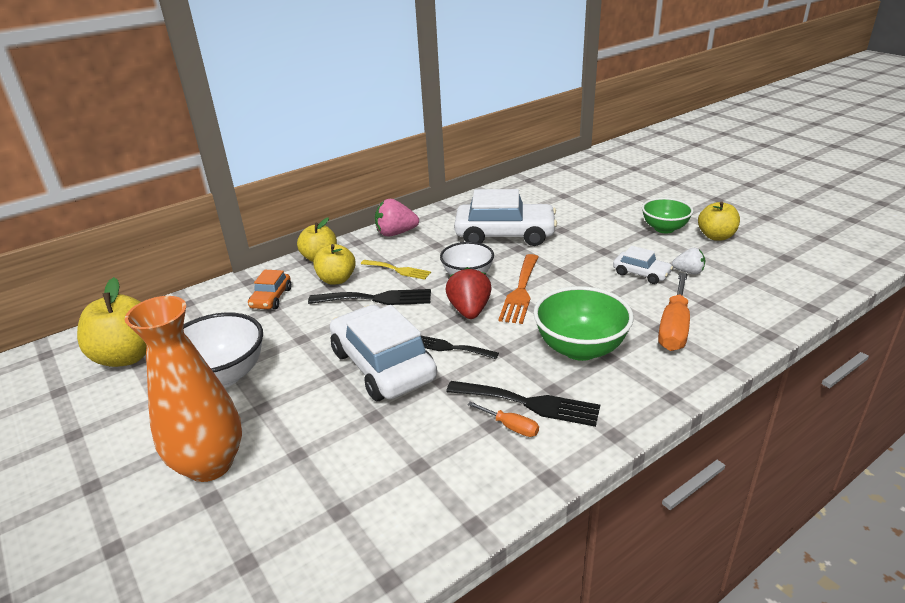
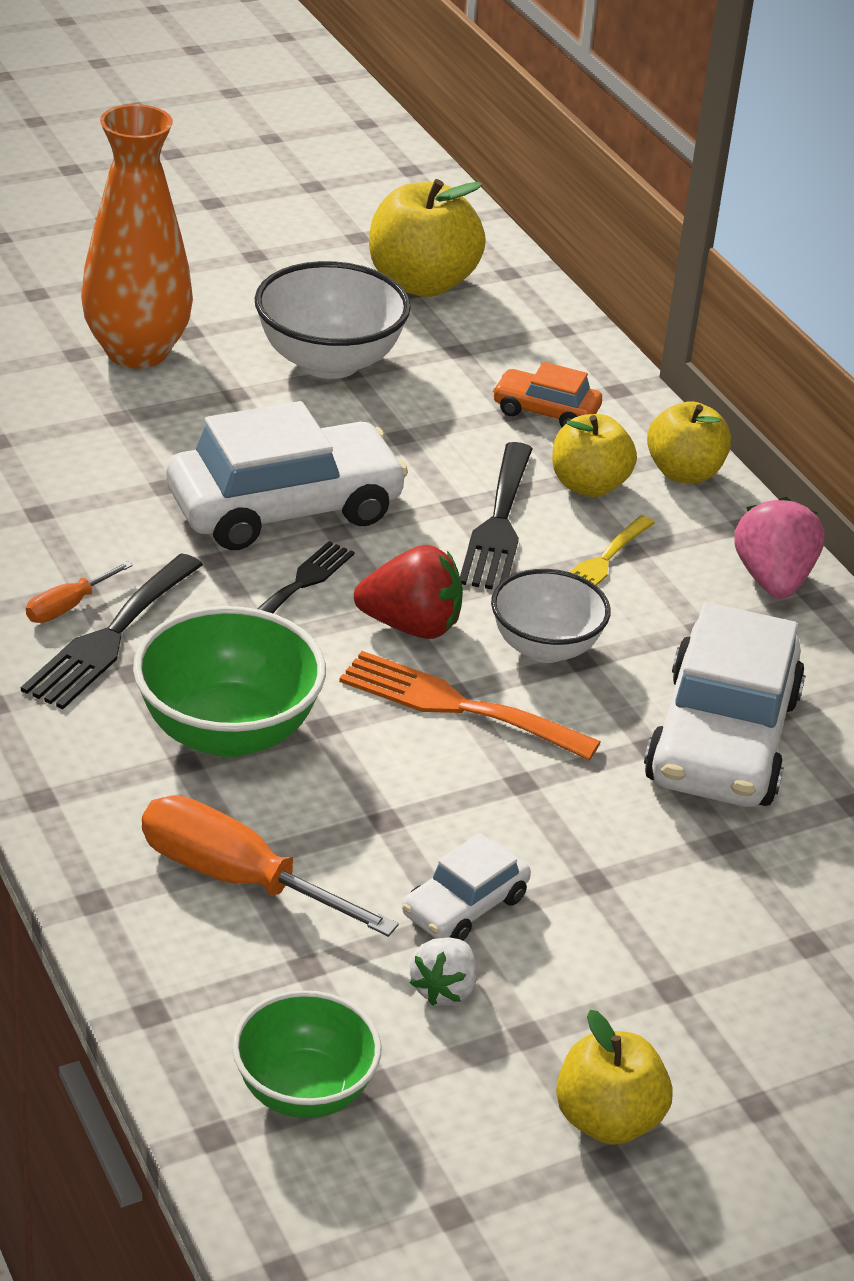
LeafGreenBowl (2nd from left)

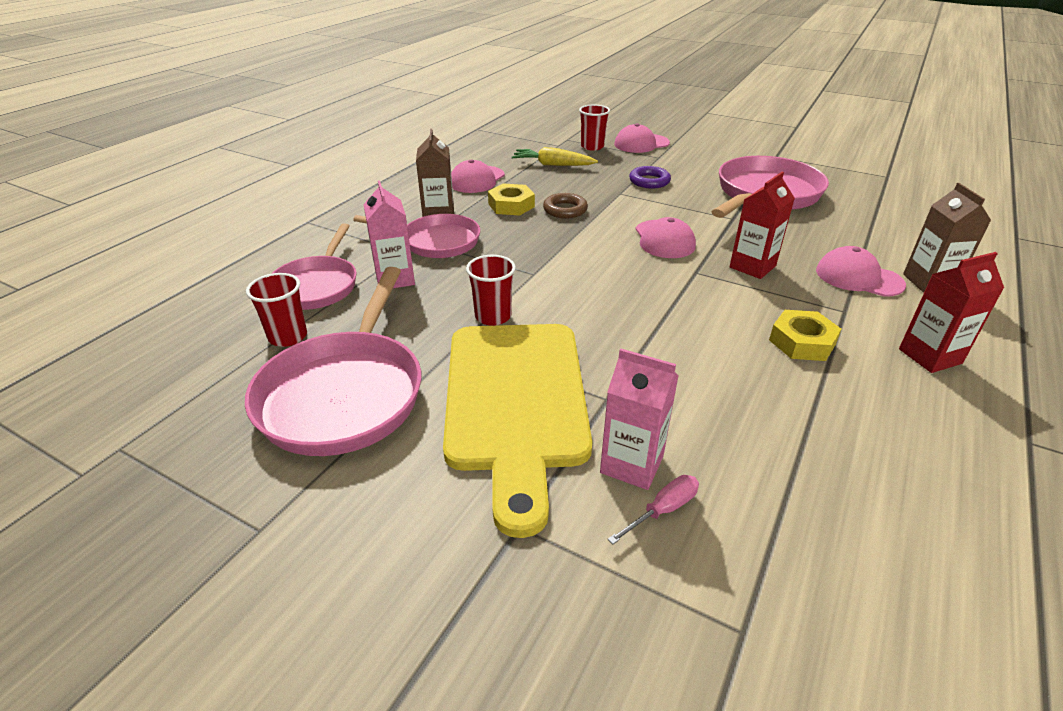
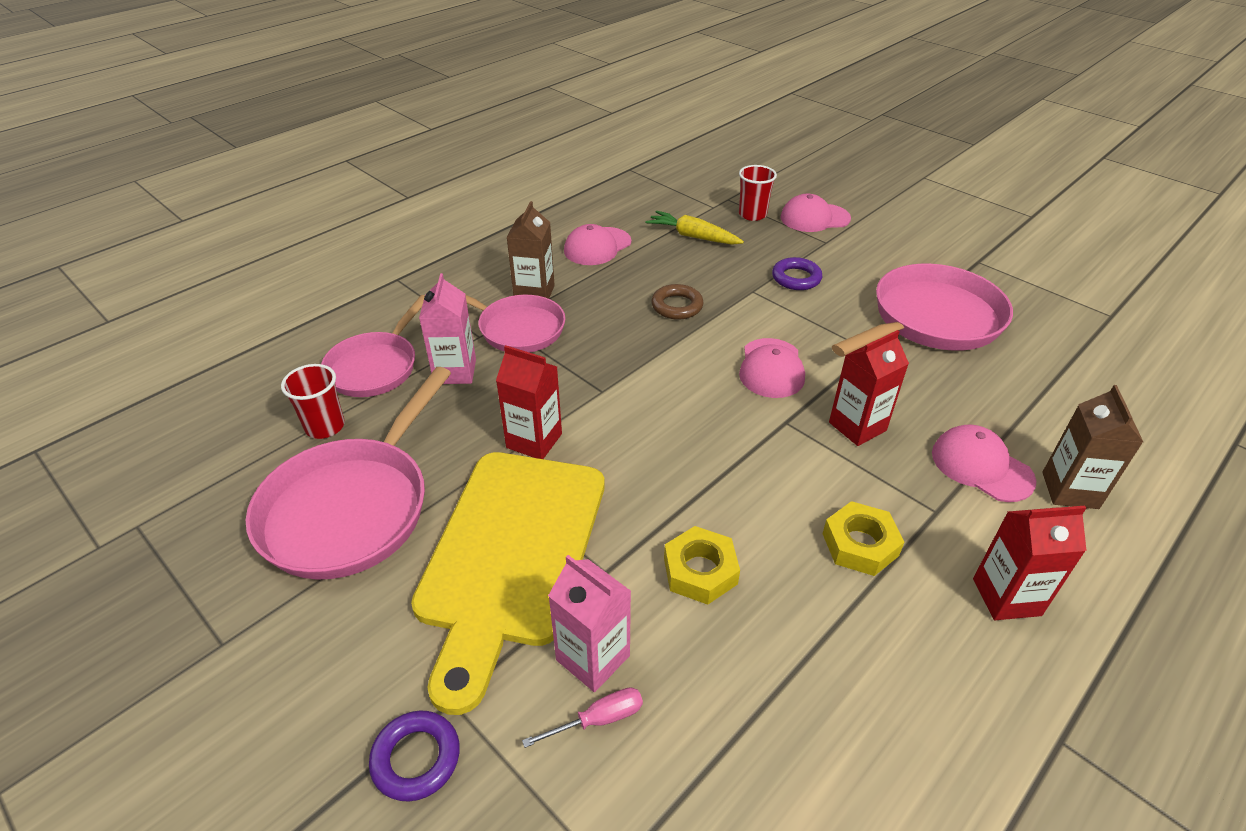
BrightYellowNut (1st from left)
RedCarton (1st from left)
PurpleTorus (1st from left)

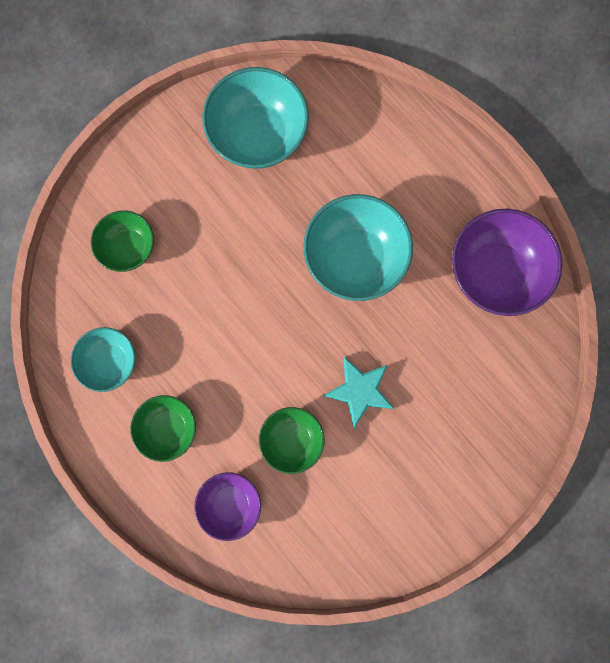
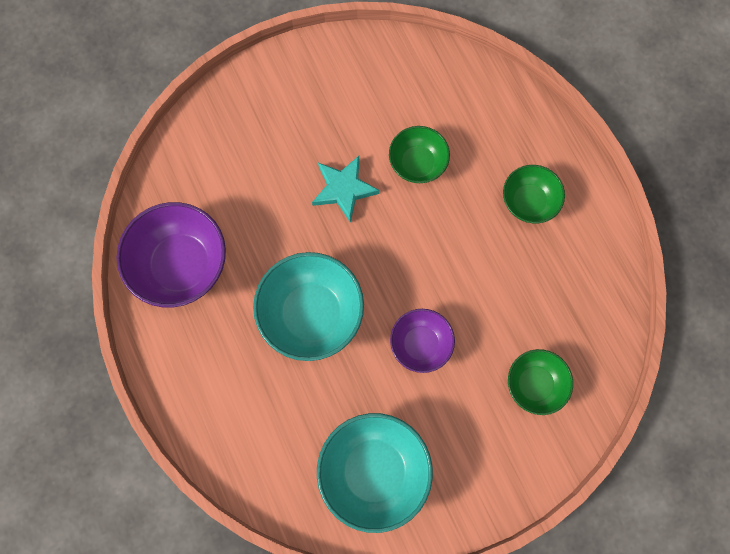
TealBowl (1st from left in the first image)
PurpleBowl (2nd from left)

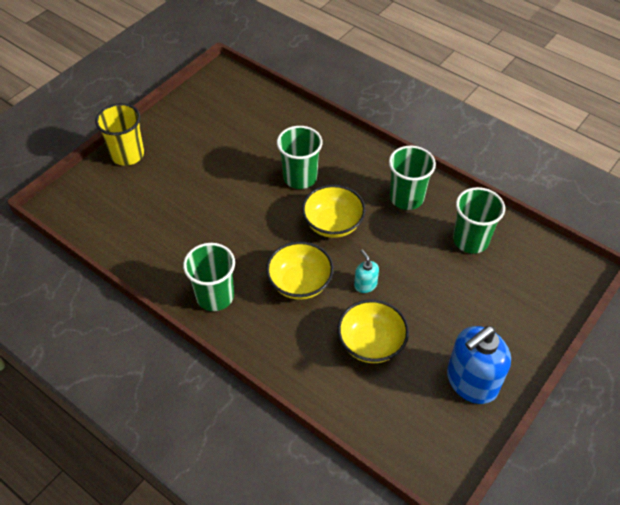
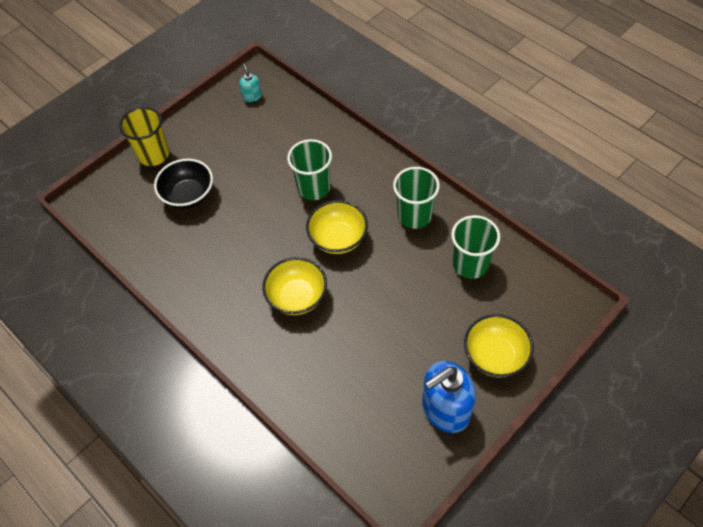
LeafGreenTumbler (1st from left in the first image)
TealPumpBottle
BrightYellowBowl (3rd from left)
BlackBowl

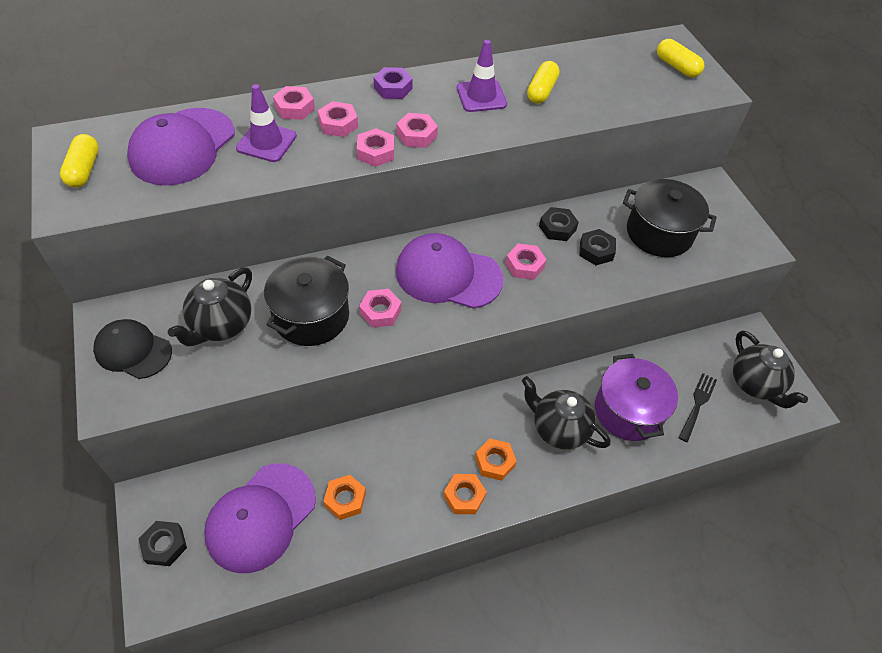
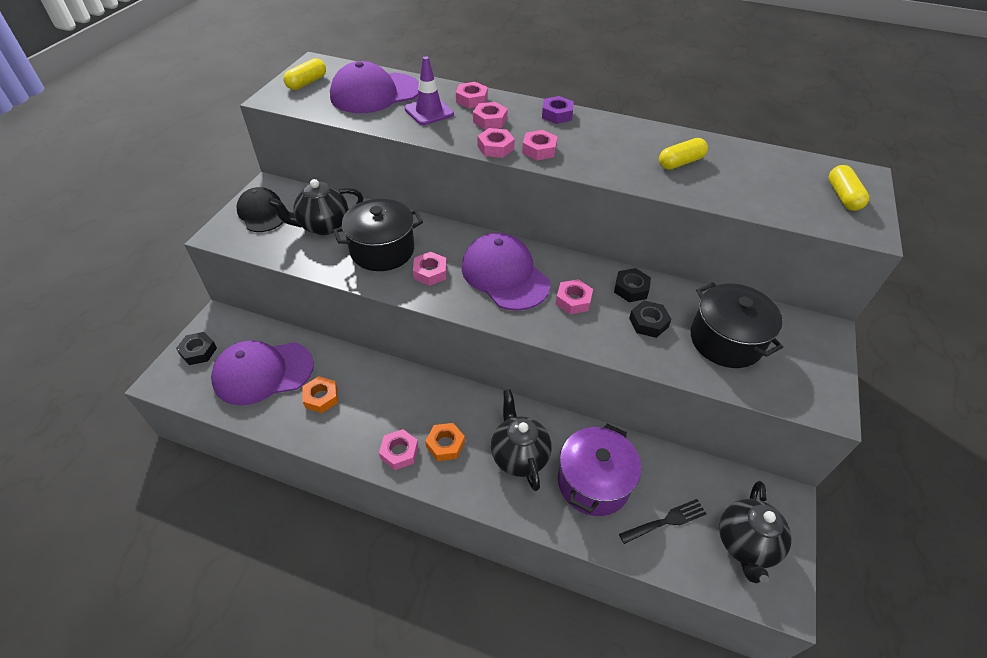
PurpleTrafficCone (2nd from left in the first image)
PinkNut (1st from left)

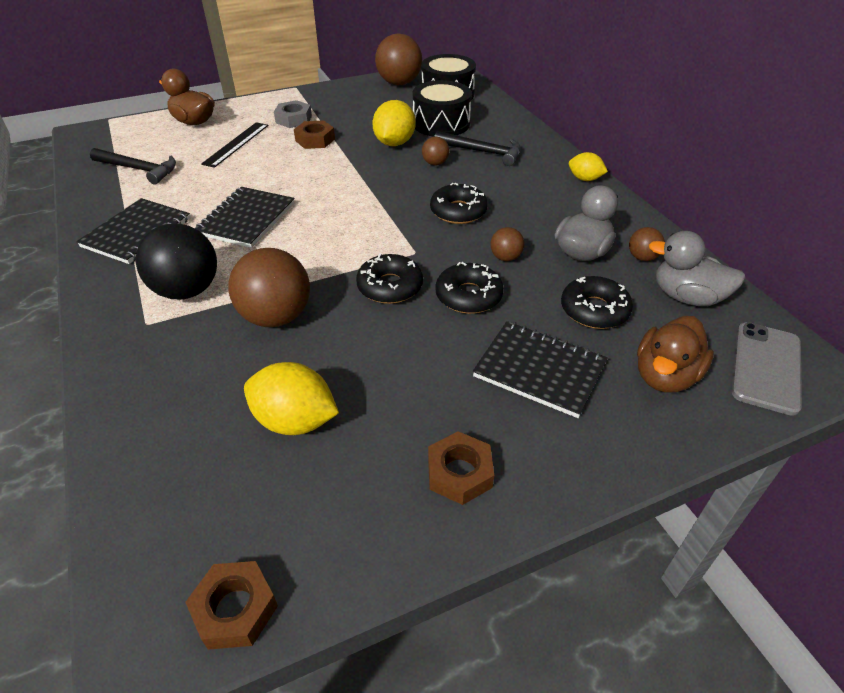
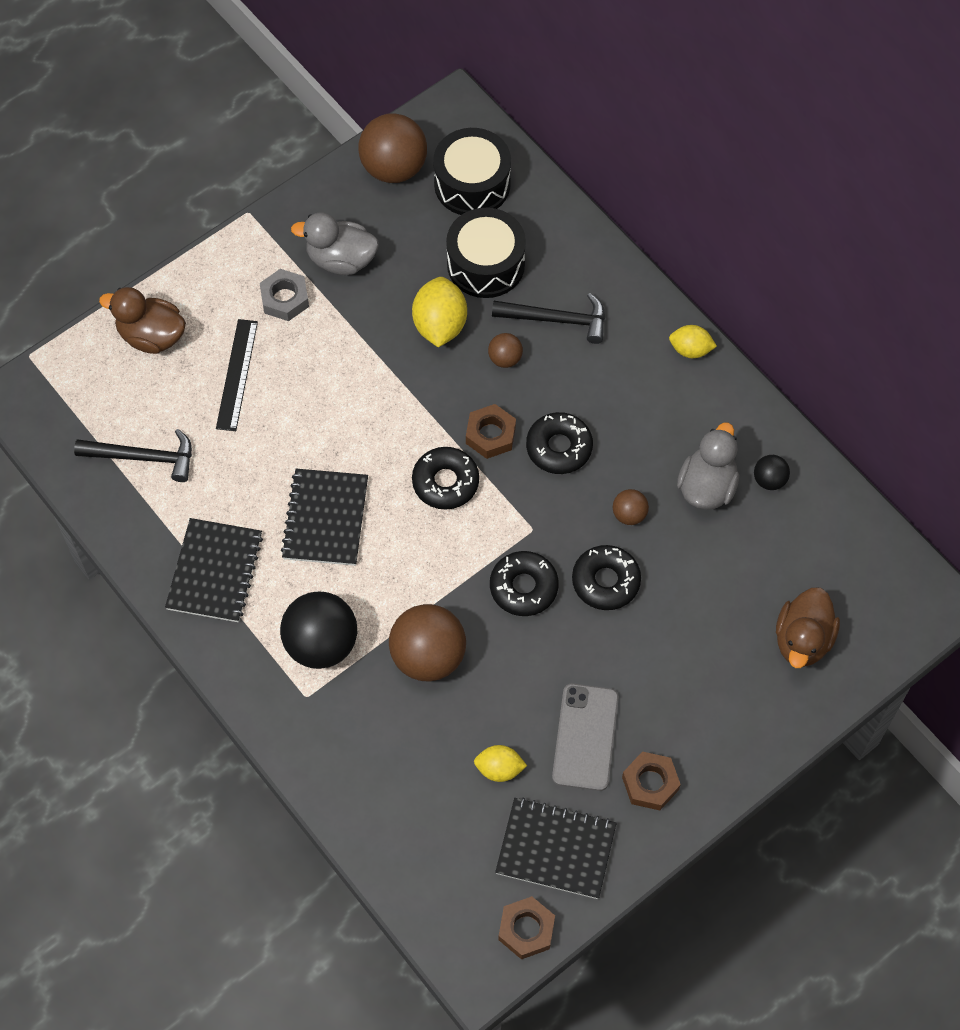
BrownNut (1st from left)
BlackPlayBall (2nd from left)
GrayDuck (1st from left)
BlackGlazedDonut (1st from left)
BlackExerciseBook (3rd from left)
GrayPhone
BrightYellowToyLemon (2nd from left)

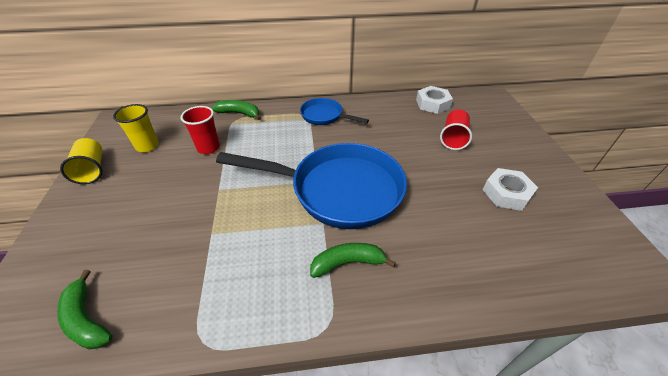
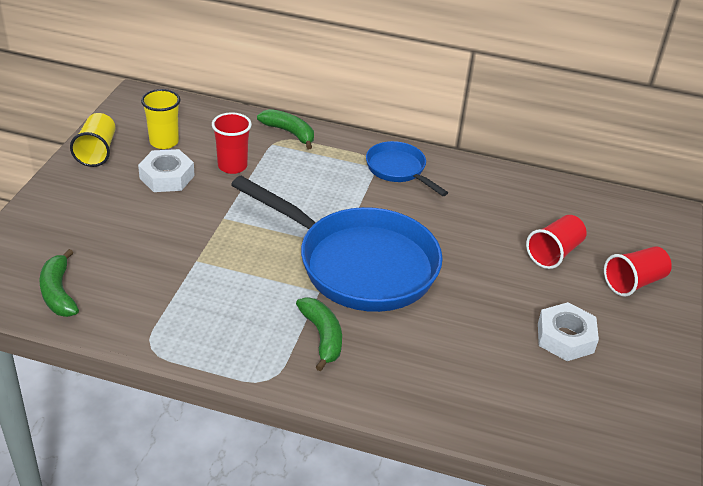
WhiteNut (1st from left)
LeafGreenBanana (3rd from left)
RedTumbler (3rd from left)

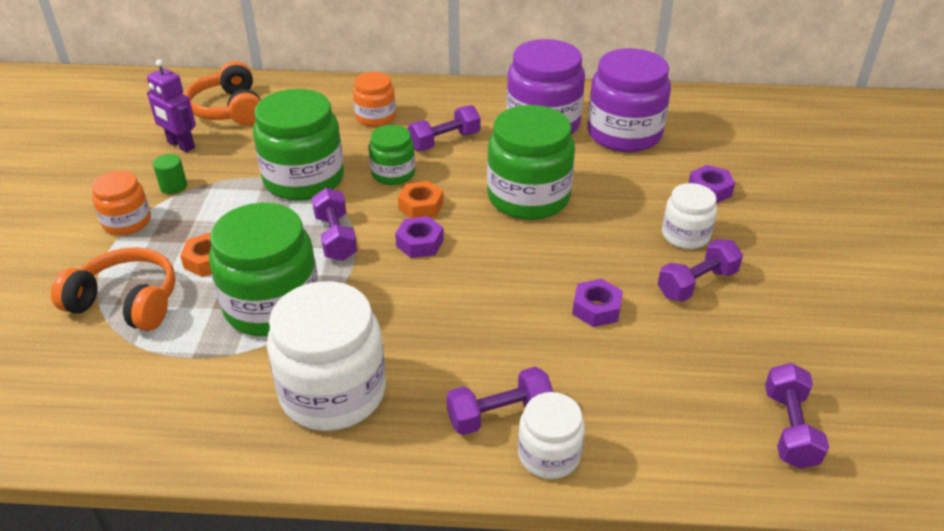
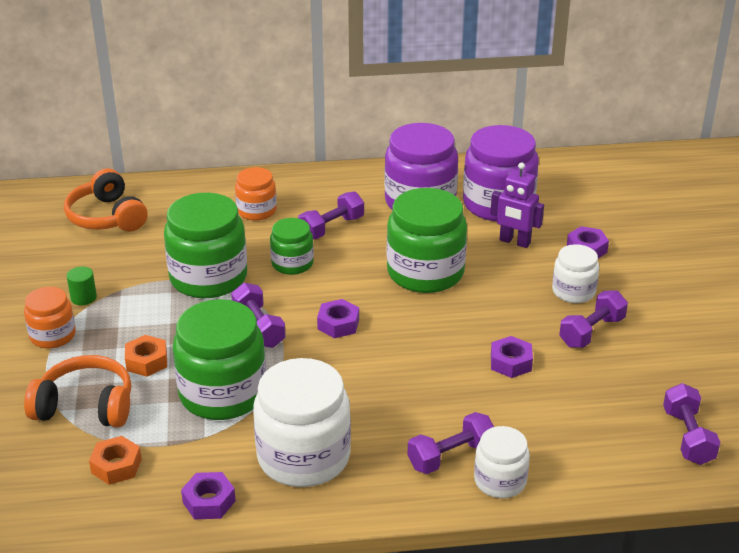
PurpleToyRobot
OrangeColouredNut (1st from left)
PurpleNut (1st from left)

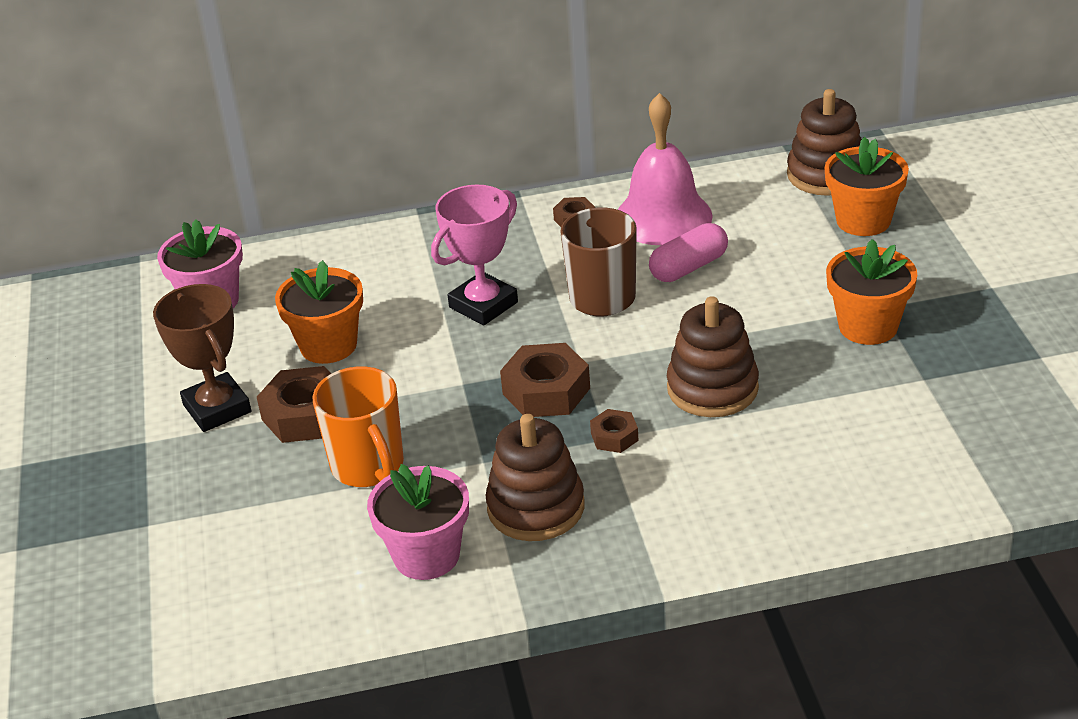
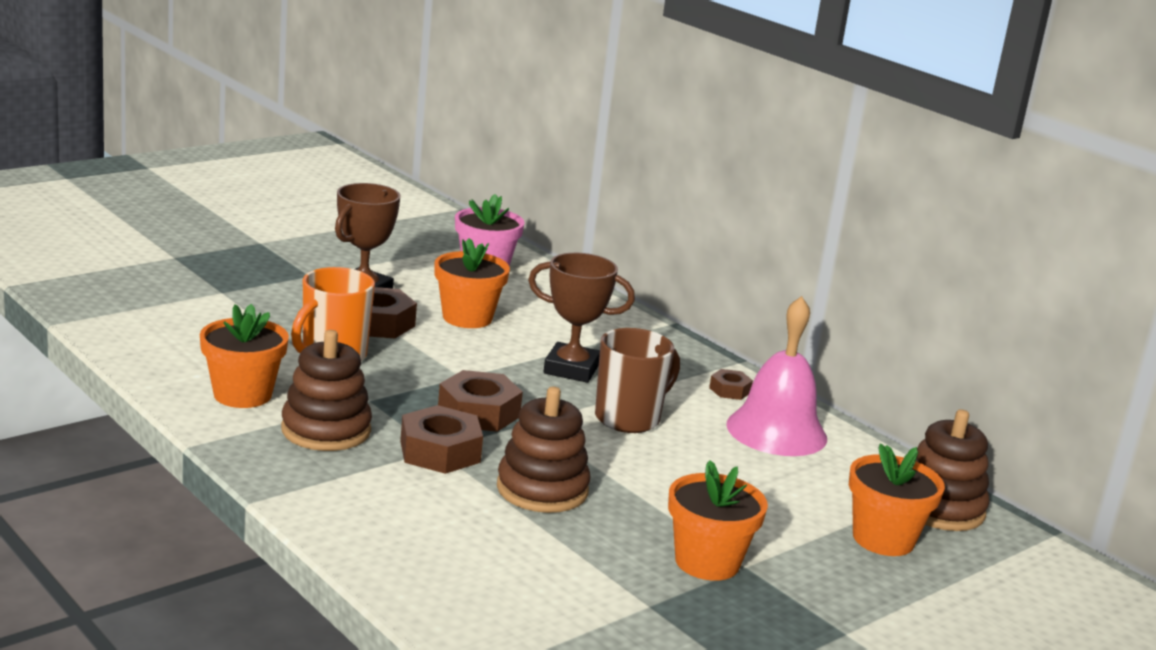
BrownPrizeCup (2nd from left)
PinkPillShape
BrownNut (2nd from left)
OrangeColouredPottedPlant (1st from left)

